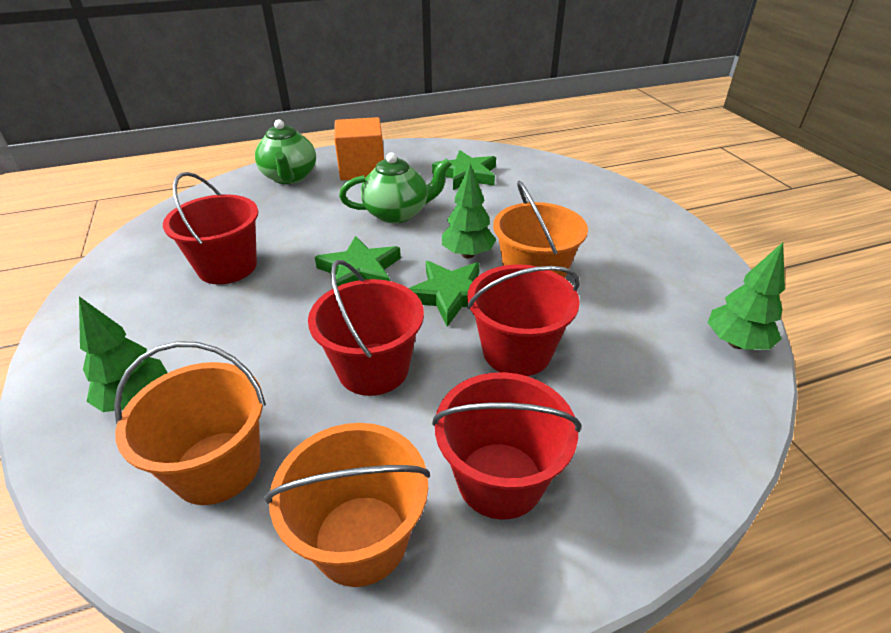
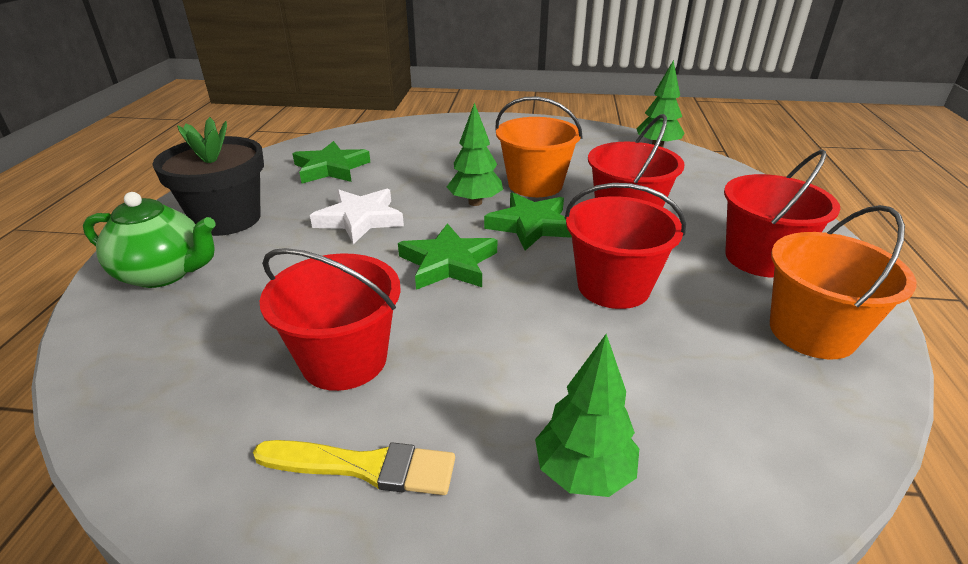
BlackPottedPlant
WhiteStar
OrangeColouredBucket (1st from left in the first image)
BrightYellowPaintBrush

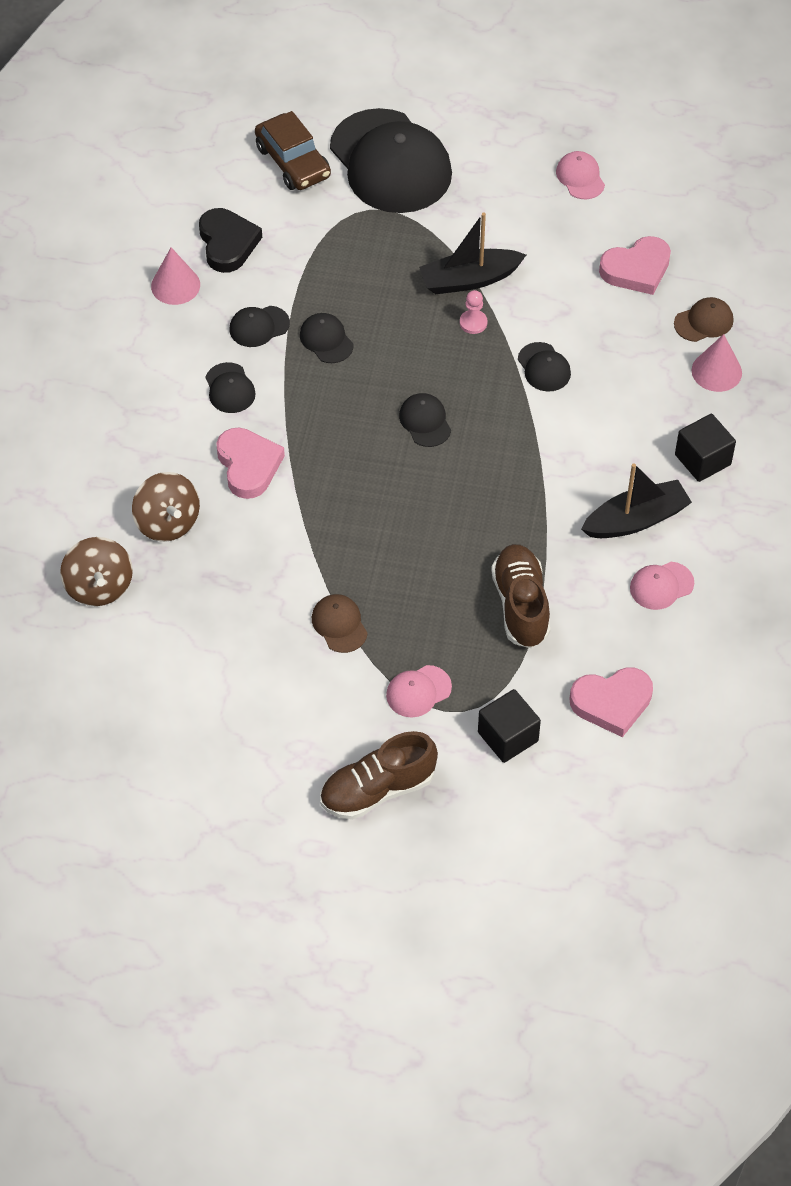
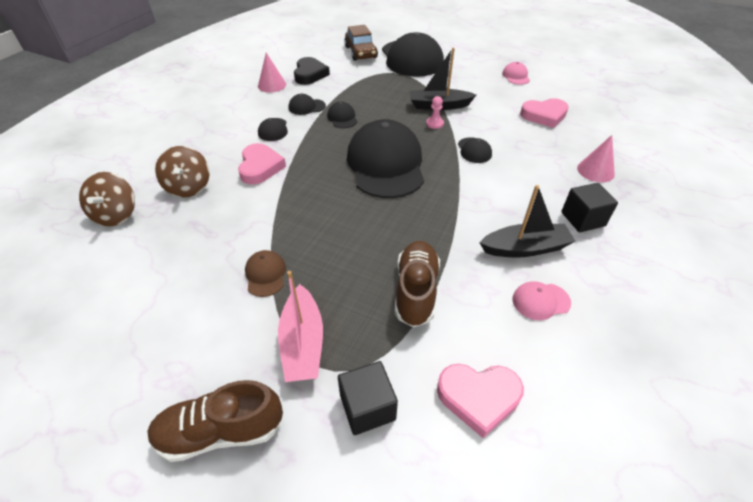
BrownBaseballCap (2nd from left in the first image)
BlackBaseballCap (4th from left)
PinkSailboat

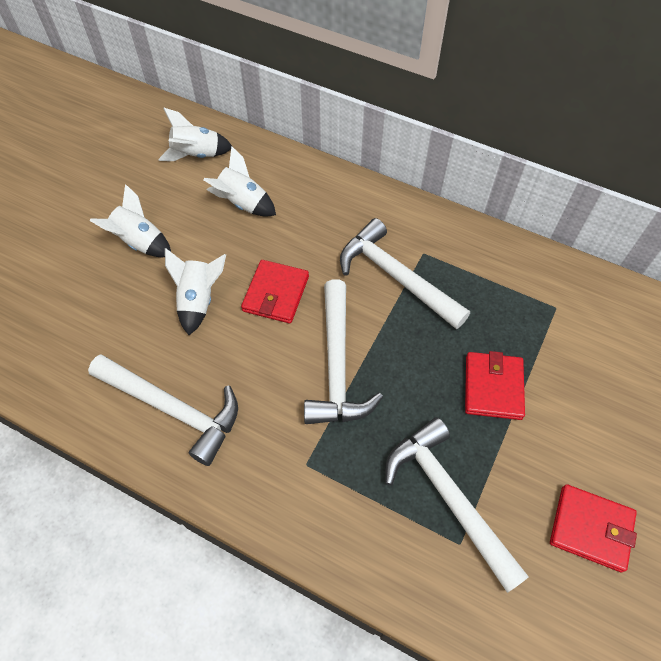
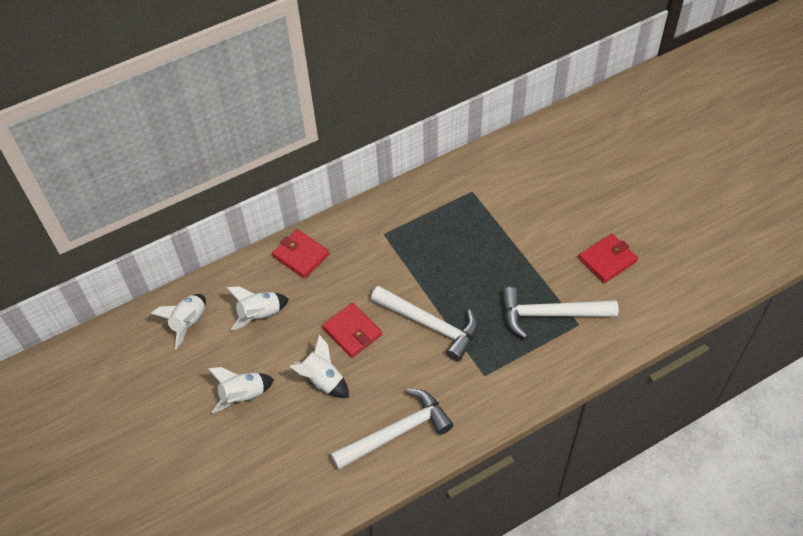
WhiteHammer (3rd from left in the first image)
RedCardWallet (1st from left)

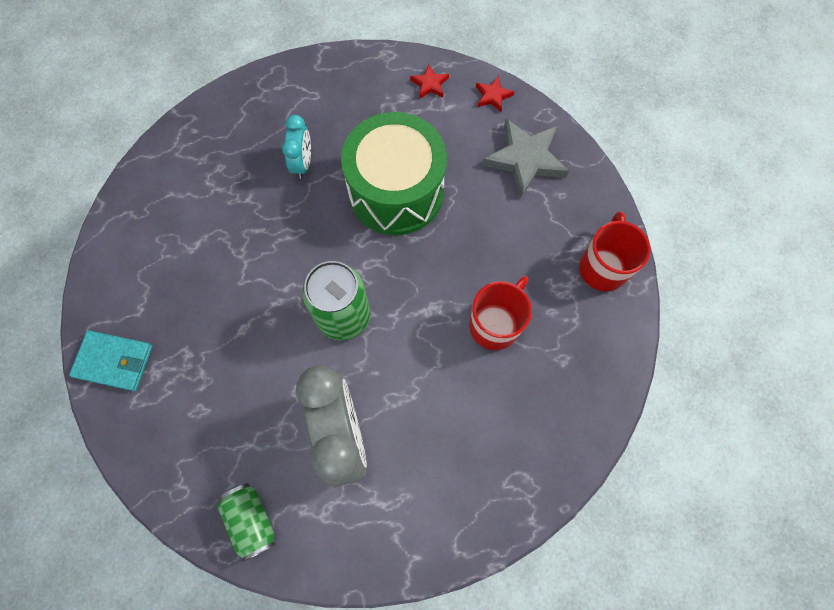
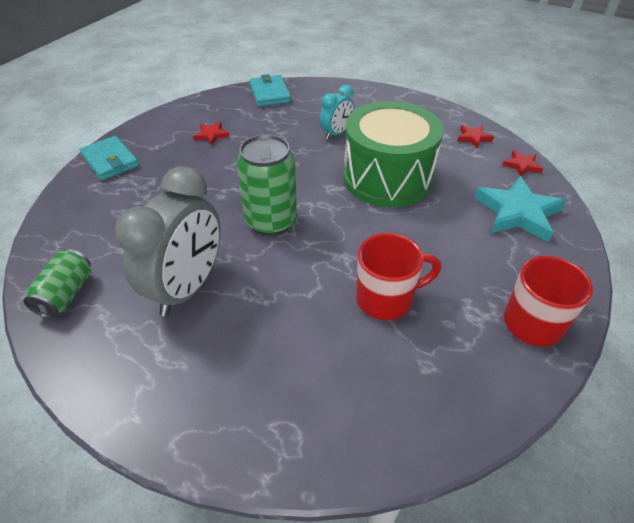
TealStar
TealCardWallet (2nd from left)
RedStar (1st from left)

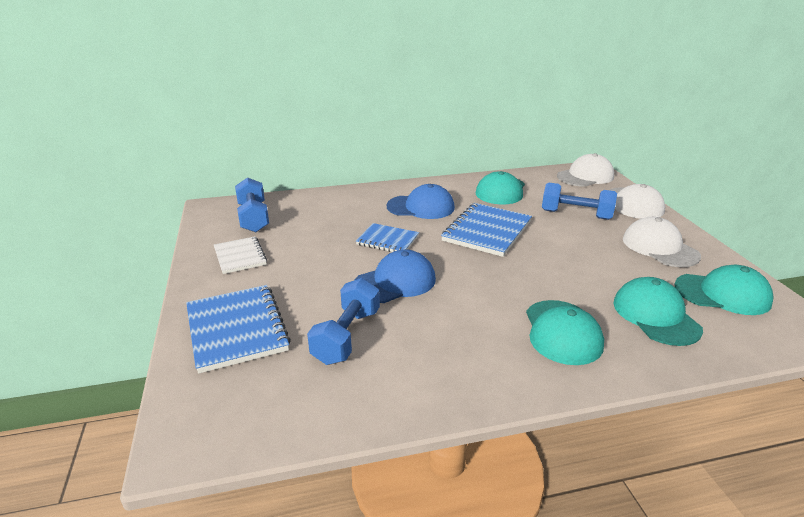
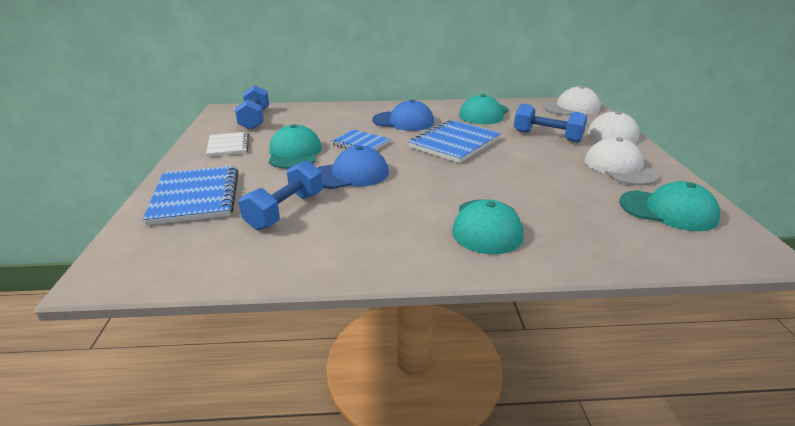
TealBaseballCap (1st from left)

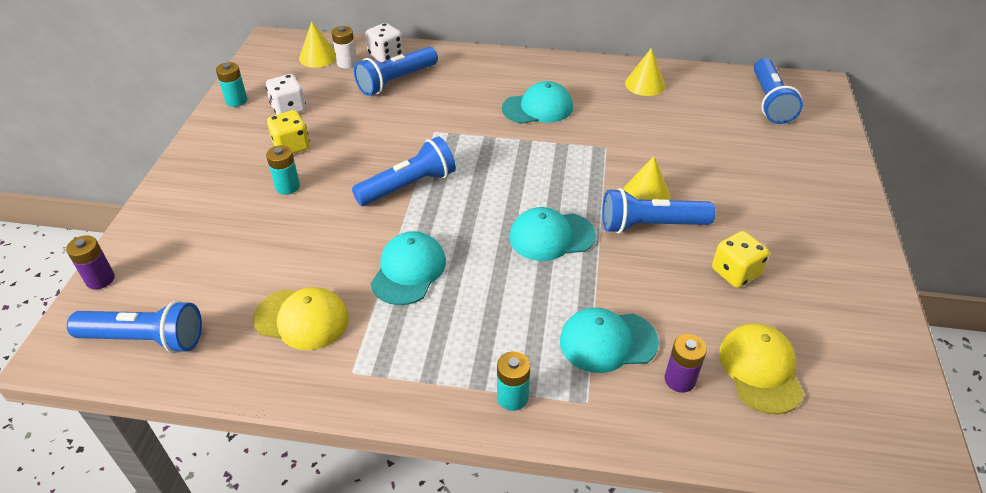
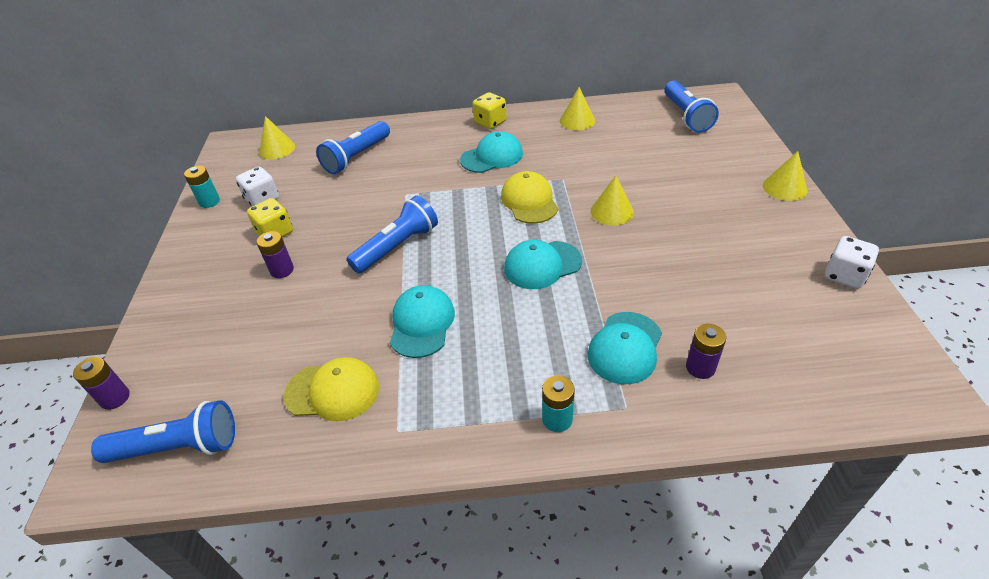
WhiteDice (2nd from left)
WhiteBattery
PurpleBattery (2nd from left)
CobaltTorch (4th from left in the first image)
BrightYellowDice (2nd from left)
TealBaseballCap (4th from left)
BrightYellowBaseballCap (2nd from left)
BrightYellowSolidCone (4th from left)

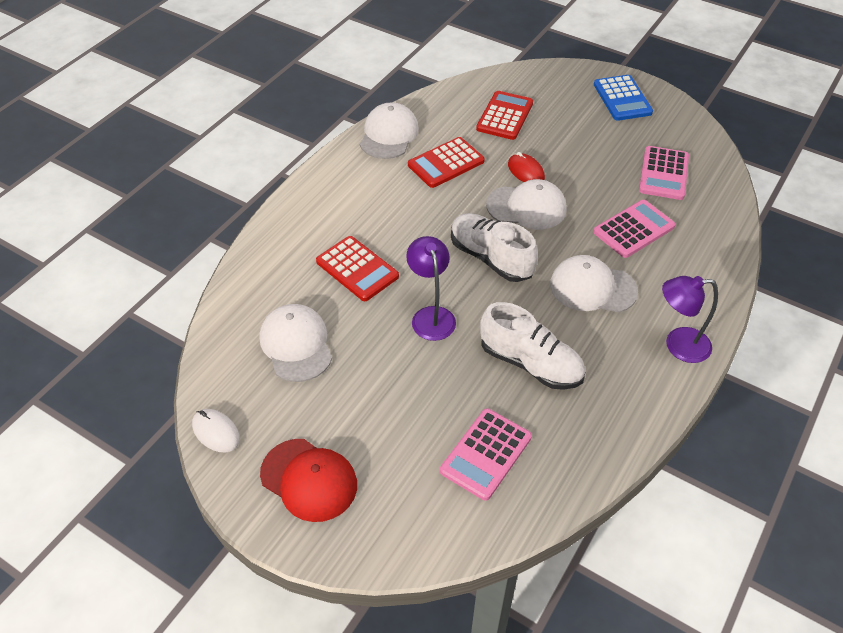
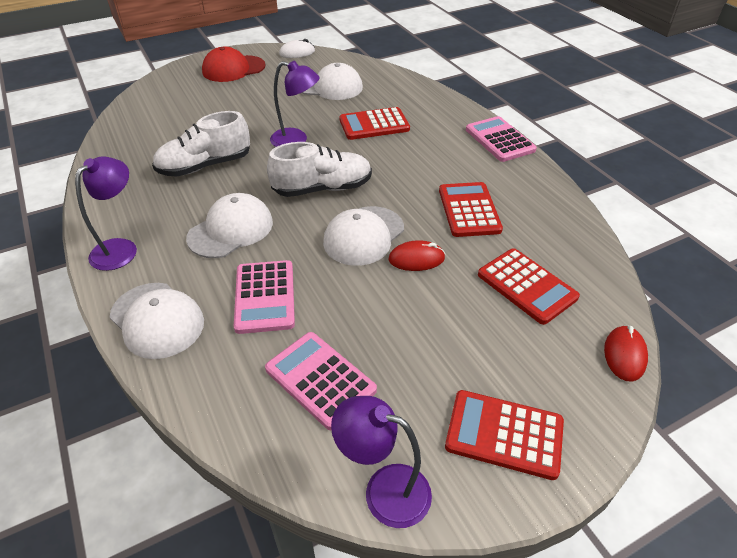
RedAddingMachine (3rd from left)
WhiteBaseballCap (1st from left)
PinkAddingMachine (3rd from left)
RedMouse (2nd from left)
PurpleLamp (3rd from left)

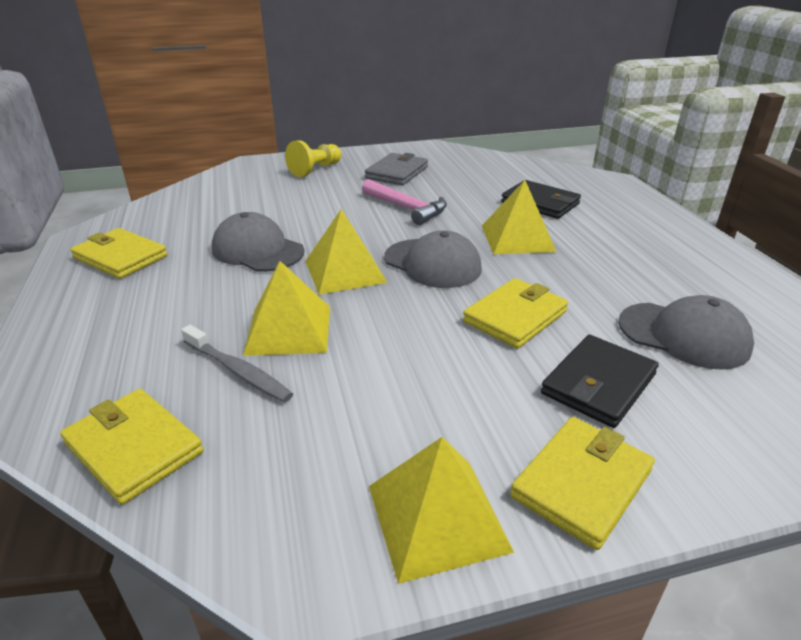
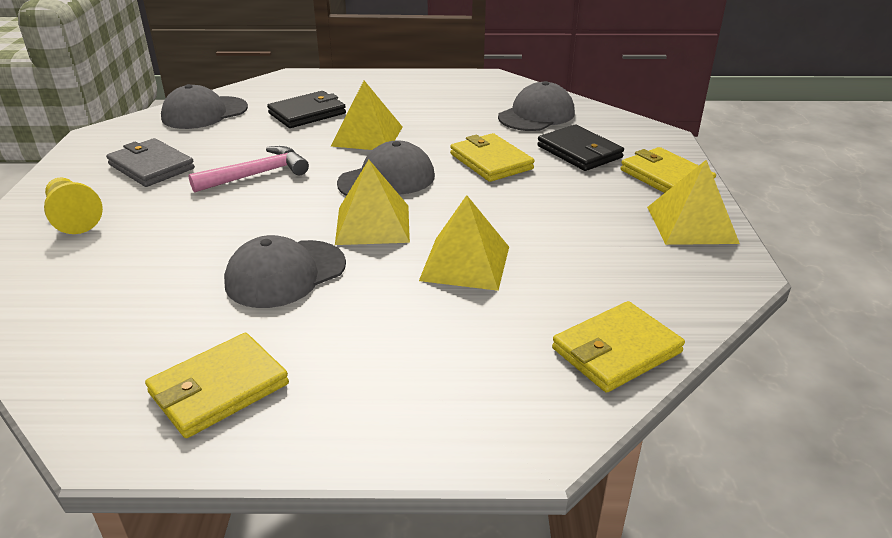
GrayDentalBrush
GrayBaseballCap (1st from left)

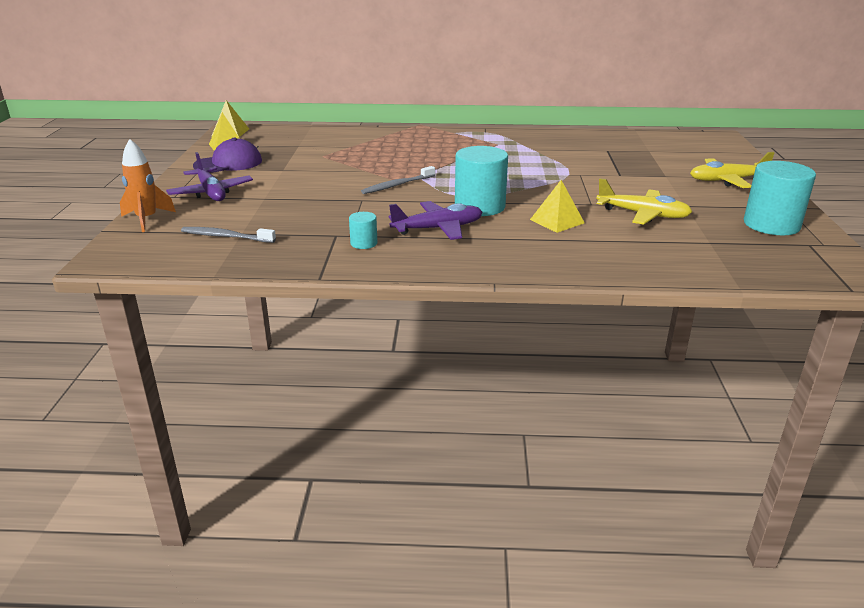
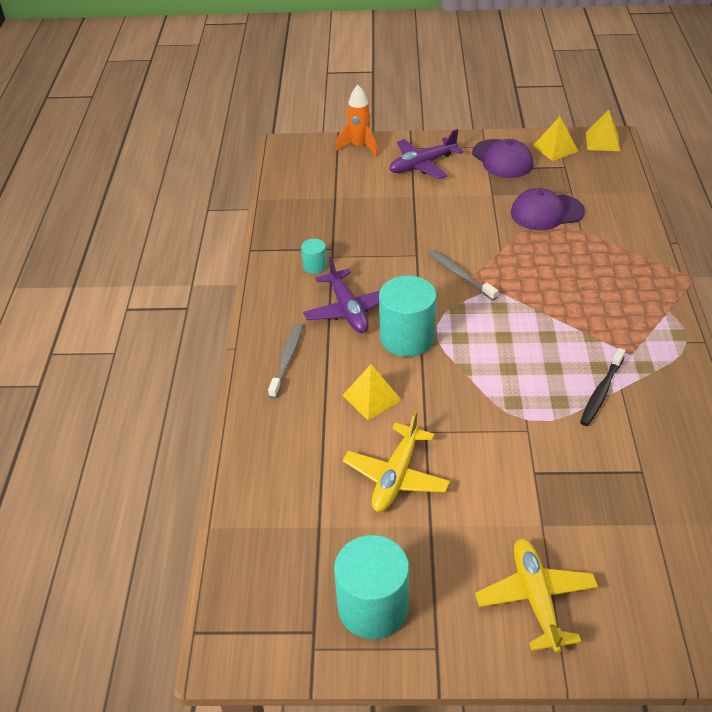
GrayDentalBrush (1st from left)
PurpleBaseballCap (2nd from left)
BlackDentalBrush

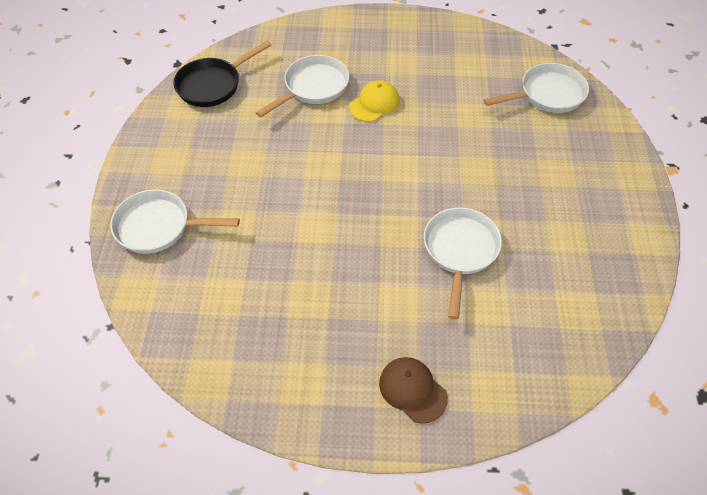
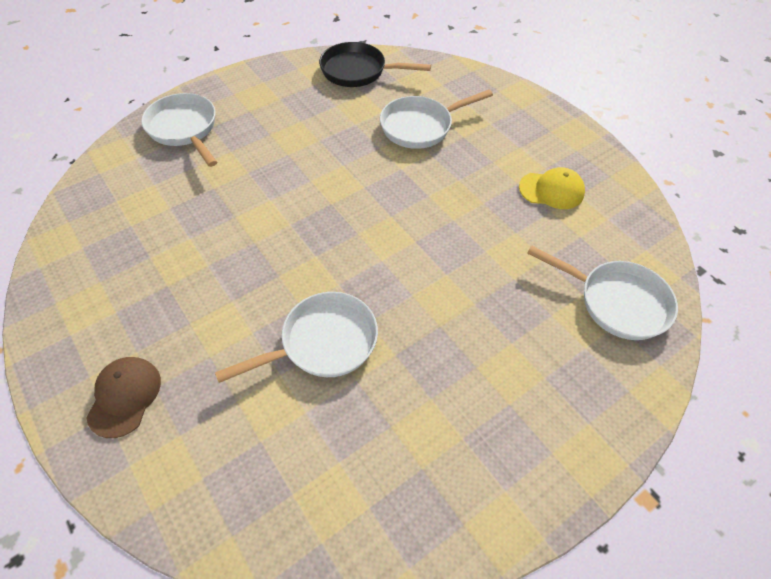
WhiteSkillet (3rd from left)
BrightYellowBaseballCap

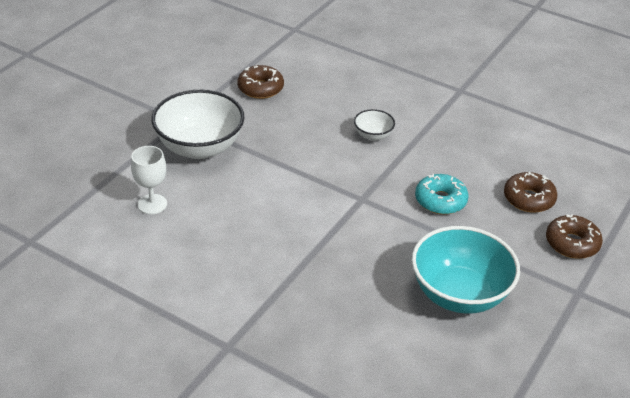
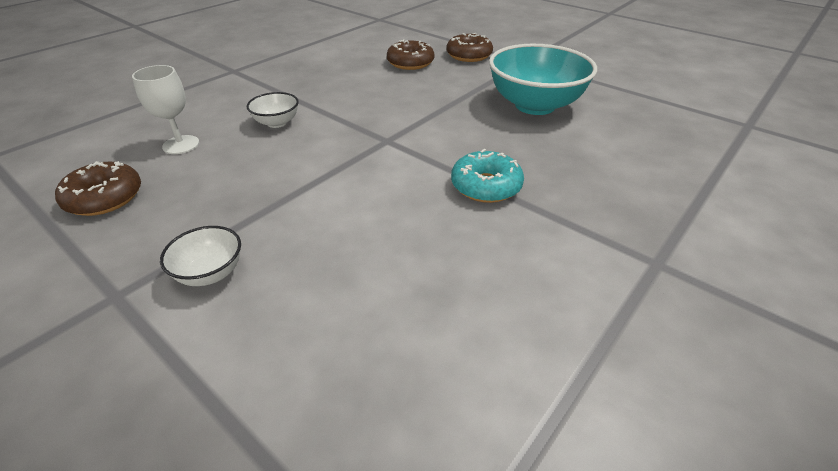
WhiteBowl (1st from left)
WhiteChalice
TealGlazedDonut

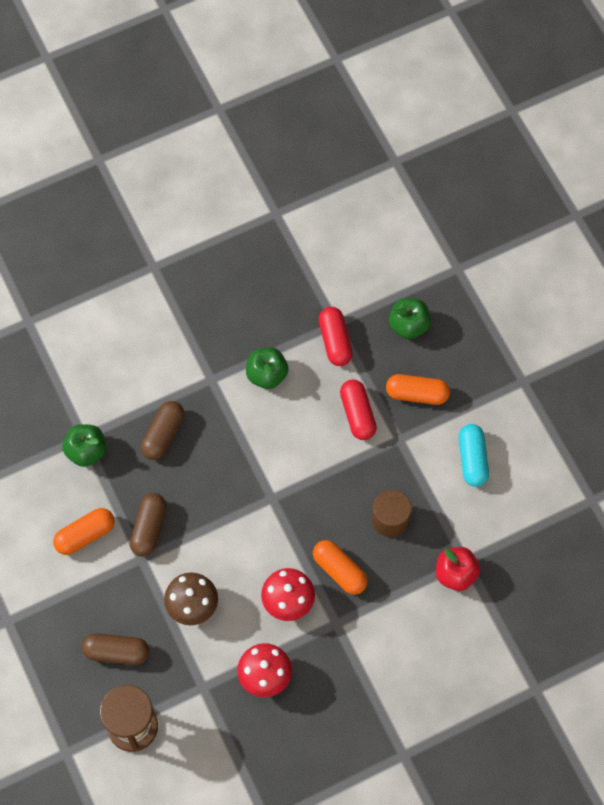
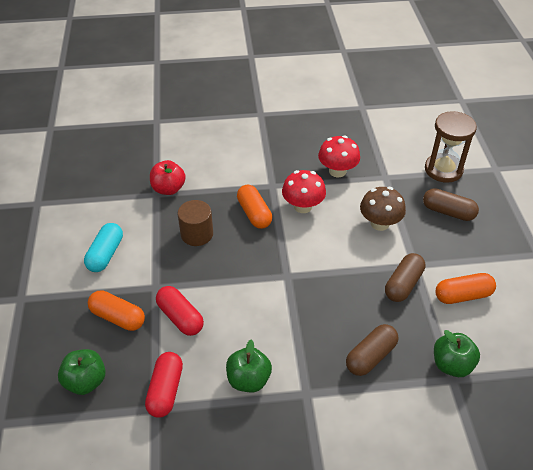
RedPillShape (2nd from left)

